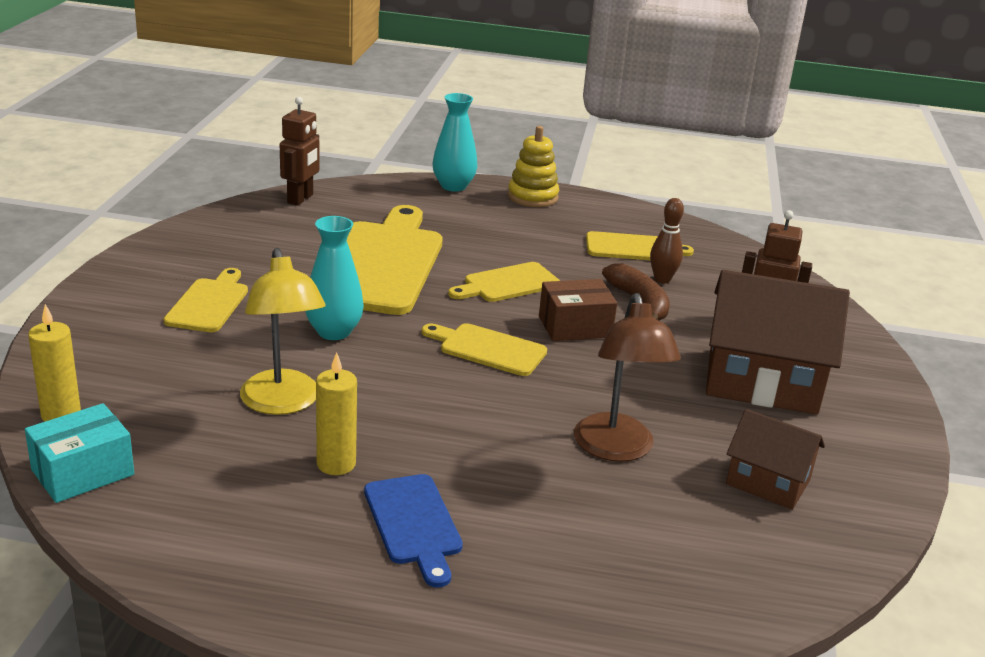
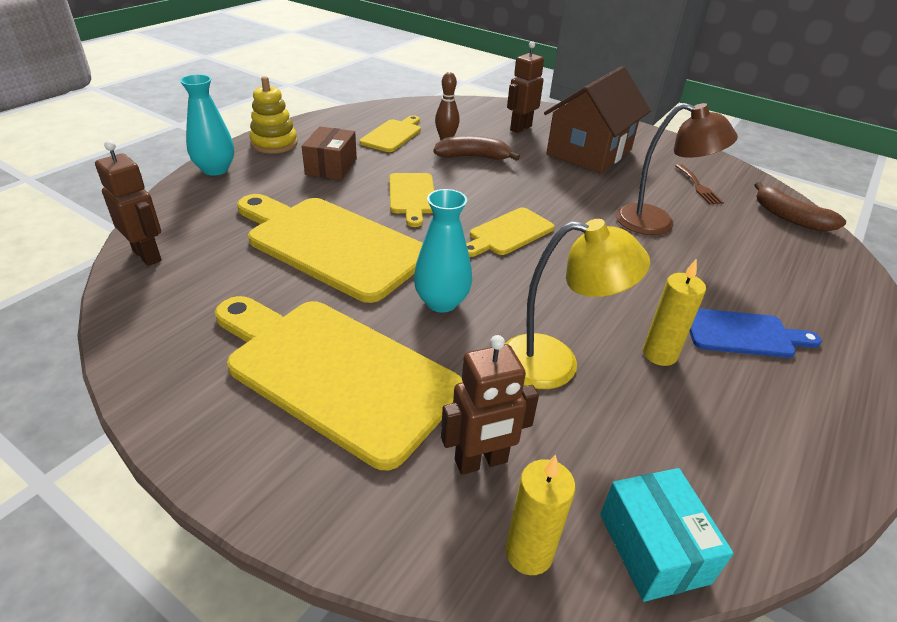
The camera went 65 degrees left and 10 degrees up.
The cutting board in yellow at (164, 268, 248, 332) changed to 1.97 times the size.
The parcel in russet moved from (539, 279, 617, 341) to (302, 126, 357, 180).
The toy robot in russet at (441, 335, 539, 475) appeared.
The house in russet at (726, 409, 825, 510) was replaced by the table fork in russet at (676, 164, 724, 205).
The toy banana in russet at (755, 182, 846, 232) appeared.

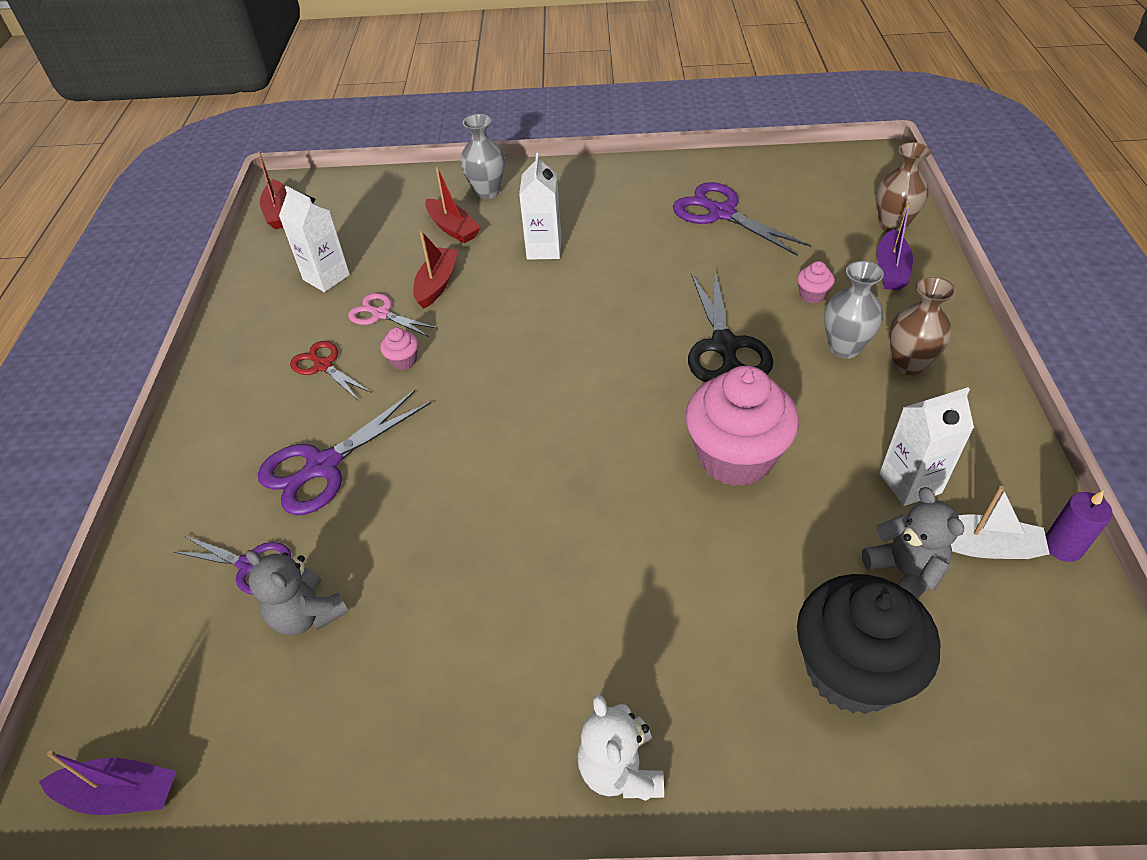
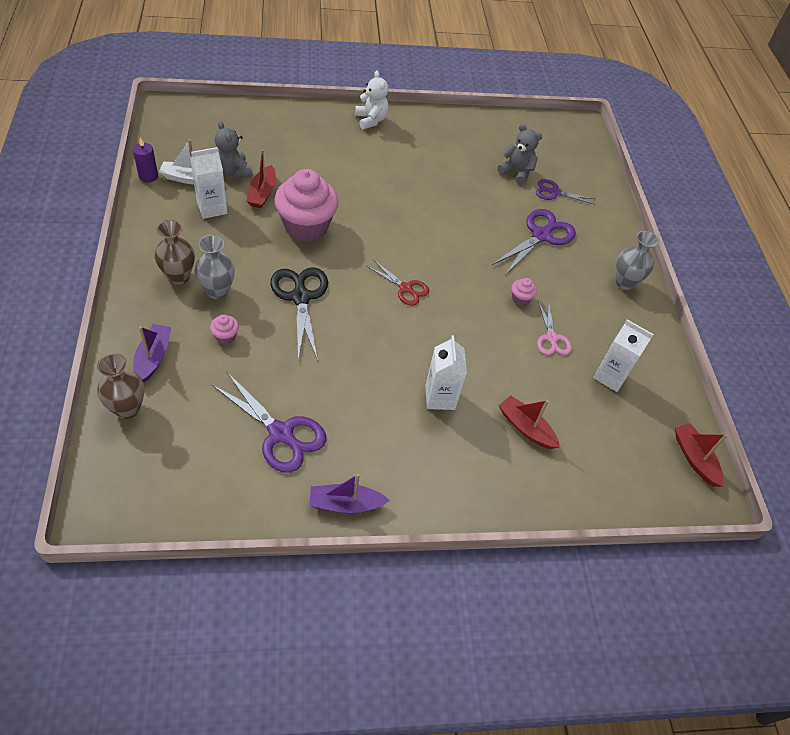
The camera went 165 degrees right and 5 degrees up.
The toy boat in scarlet moved from (413, 231, 458, 309) to (246, 149, 276, 208).
The toy boat in purple moved from (39, 750, 177, 815) to (309, 474, 390, 513).
The pair of scissors in scarlet moved from (290, 341, 372, 400) to (367, 260, 429, 306).
The pair of scissors in pink at (348, 293, 438, 337) turned 60 degrees clockwise.
The vase in gray moved from (460, 114, 505, 199) to (616, 231, 660, 290).
The muffin in black at (797, 574, 940, 714) disappeared.

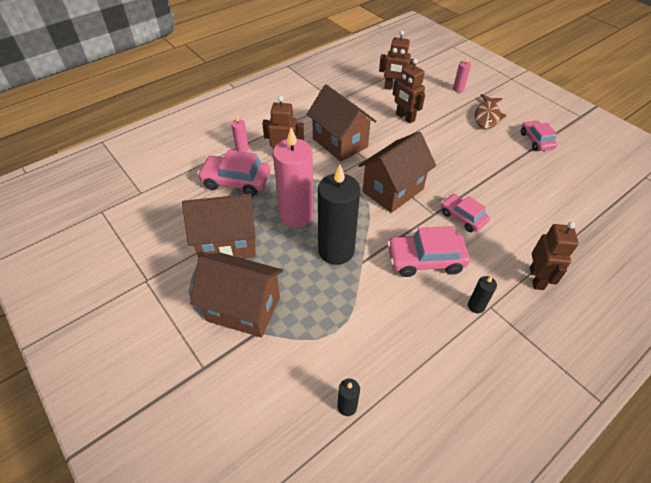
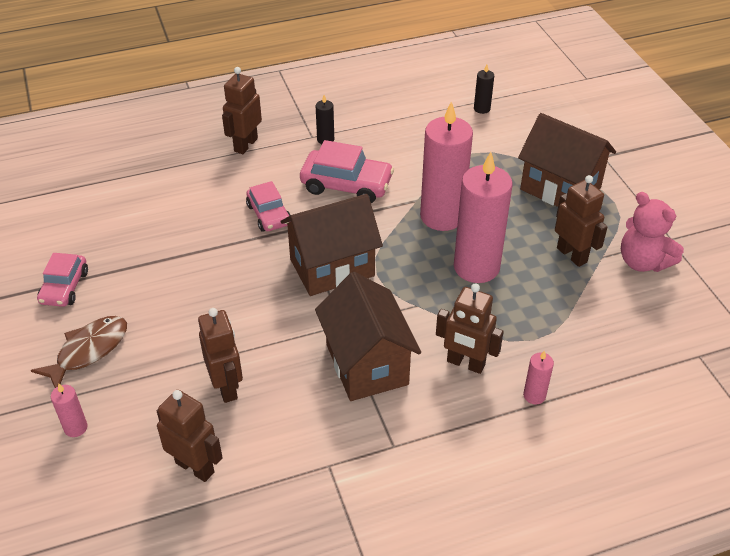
The camera went 160 degrees left and 5 degrees down.
The pillar candle in black at (318, 165, 360, 265) became the pillar candle in pink at (420, 101, 473, 231).
The house in russet at (182, 194, 256, 259) was replaced by the toy robot in russet at (555, 175, 608, 267).
The teddy bear in pink at (621, 192, 684, 272) appeared.
The automobile in pink at (197, 150, 270, 196) disappeared.

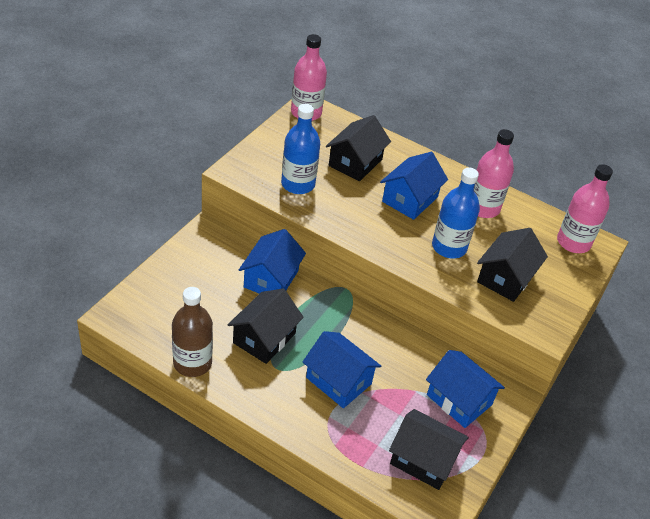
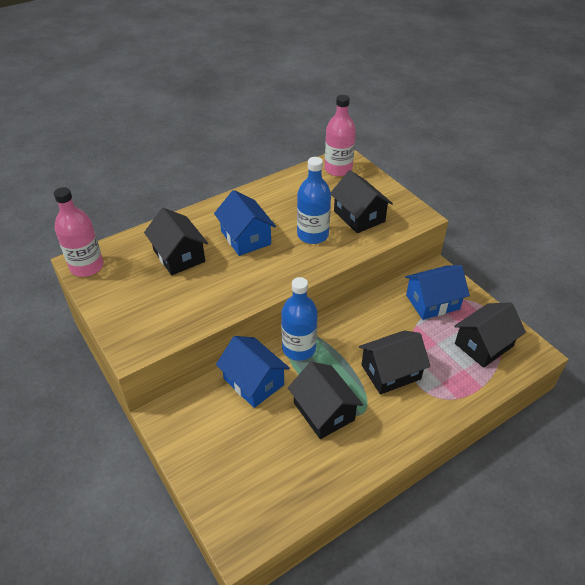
The camera went 60 degrees left and 0 degrees up.
The drink bottle in blue moved from (281, 104, 320, 194) to (281, 277, 318, 361).
The house in blue at (302, 331, 381, 408) became the house in black at (359, 330, 431, 395).
The drink bottle in russet at (172, 287, 213, 377) disappeared.
The drink bottle in pink at (474, 129, 514, 218) disappeared.

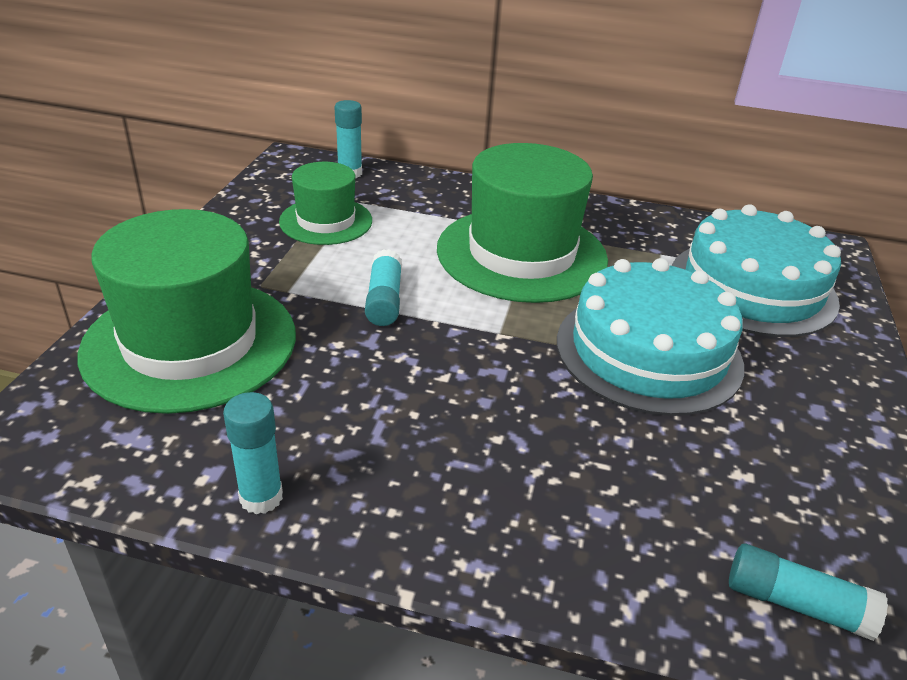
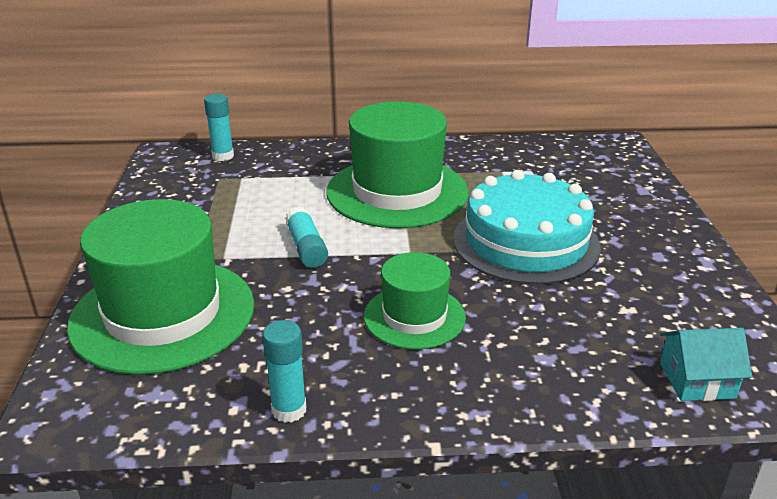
The camera went 15 degrees left and 5 degrees down.
The top hat in emerald moved from (279, 162, 372, 245) to (364, 252, 466, 349).
The glue stick in turquoise at (729, 544, 888, 641) was replaced by the house in turquoise at (660, 328, 752, 401).
The layer cake in turquoise at (672, 204, 841, 337) disappeared.

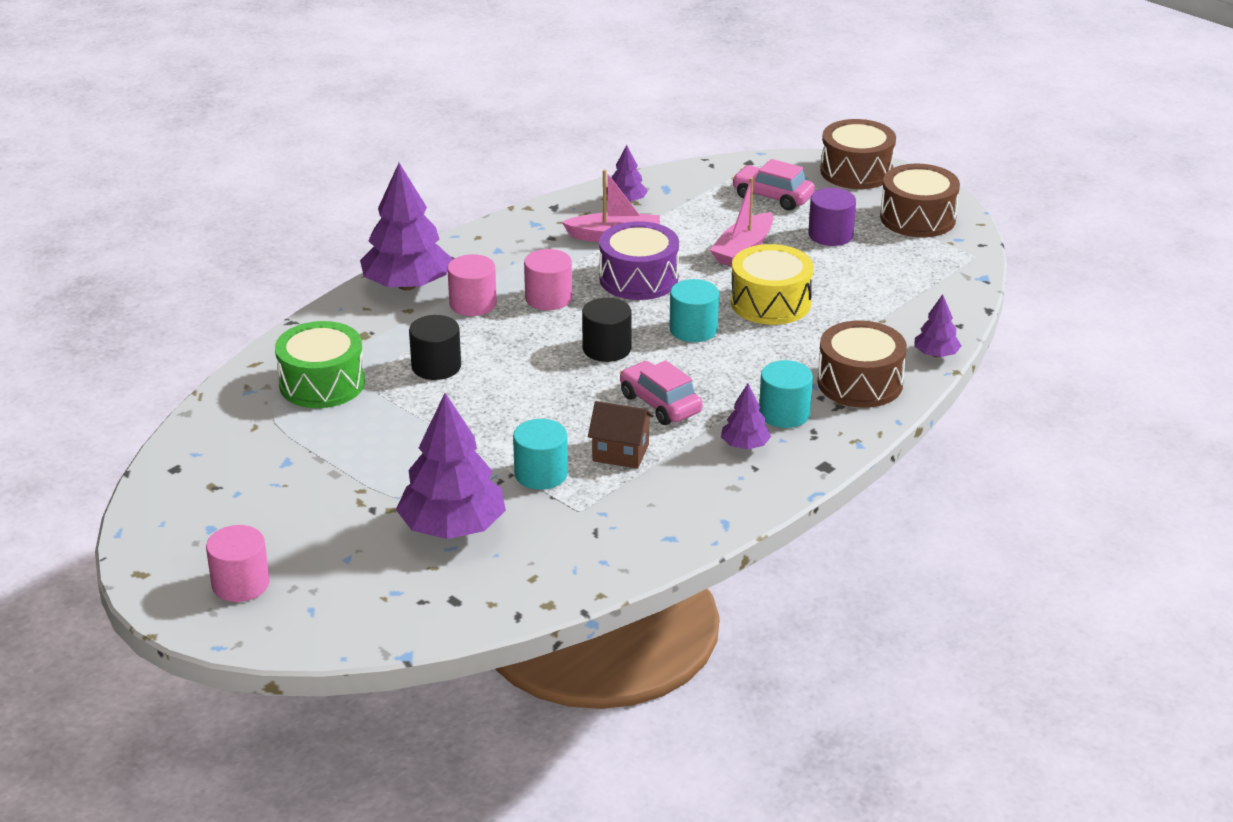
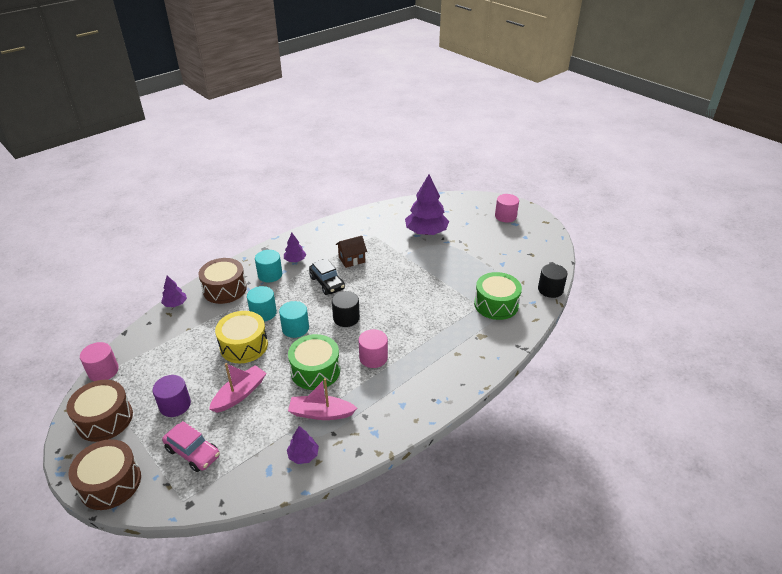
The camera went 175 degrees left and 5 degrees up.
The cylinder shape in pink moved from (447, 254, 497, 316) to (80, 342, 119, 381).
The cylinder shape in turquoise moved from (513, 419, 568, 490) to (247, 286, 277, 321).
The toy drum in purple at (599, 221, 679, 300) became the toy drum in emerald at (288, 334, 340, 390).
The automobile in pink at (619, 360, 702, 425) became the automobile in black at (309, 258, 345, 295).
The house in russet at (588, 401, 654, 469) turned 45 degrees counterclockwise.
The cylinder shape in black moved from (409, 315, 461, 380) to (538, 264, 568, 298).
The tree in purple at (360, 163, 452, 290) disappeared.

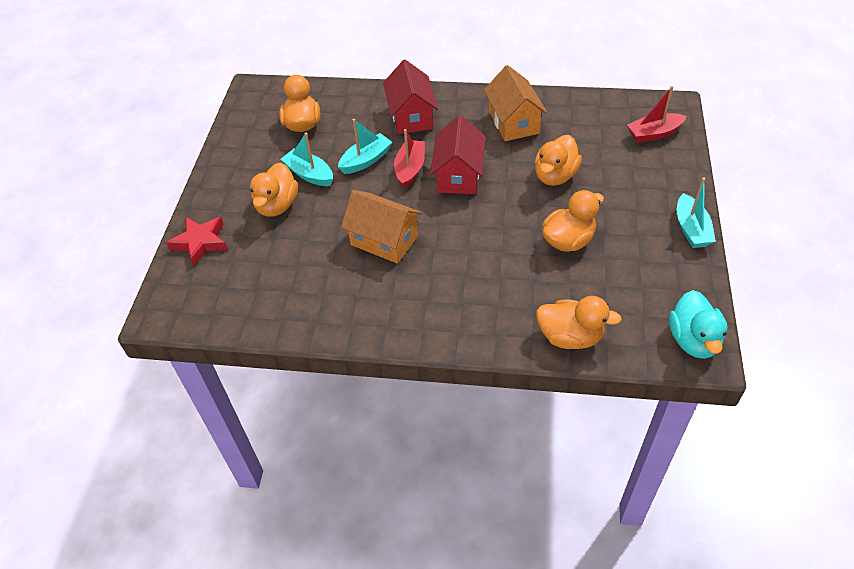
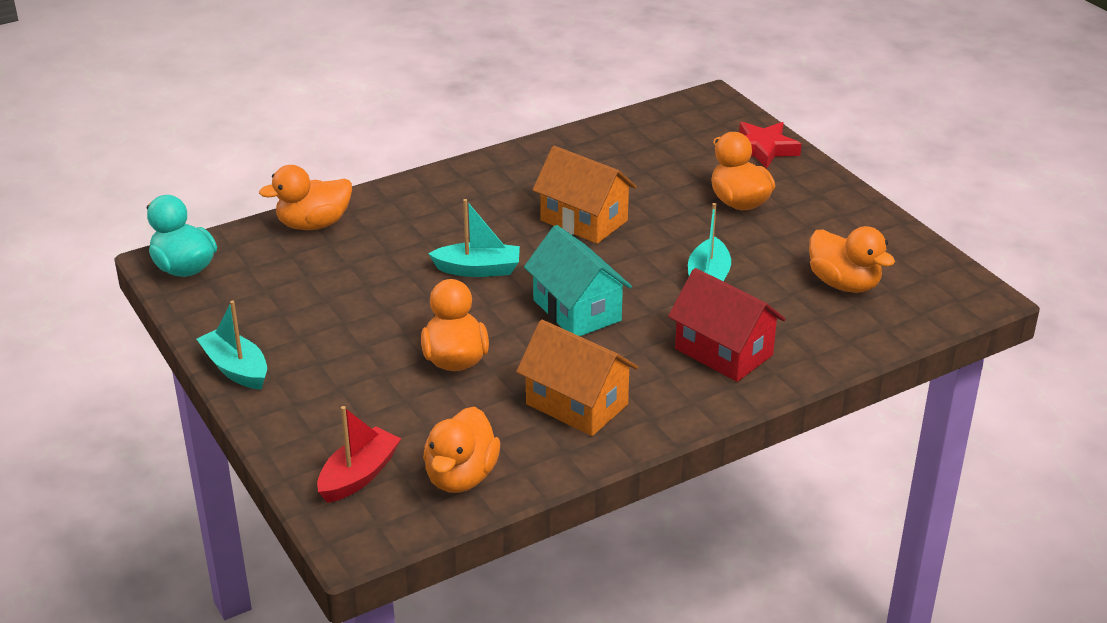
The camera went 140 degrees right and 15 degrees down.
The rubber duck in orange-coloured moved from (542, 190, 604, 252) to (423, 406, 500, 493).
The toy boat in turquoise moved from (281, 133, 333, 186) to (428, 199, 520, 277).
The house in scarlet at (430, 115, 485, 194) became the house in turquoise at (524, 225, 632, 336).
The house in orange-coloured at (341, 190, 422, 264) turned 45 degrees clockwise.
The toy boat in scarlet at (394, 129, 425, 189) disappeared.

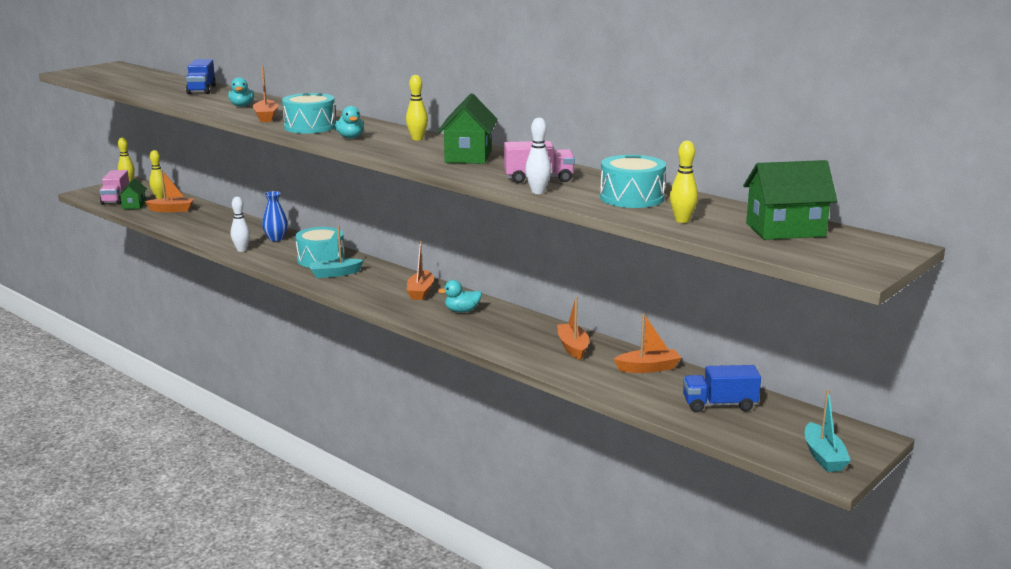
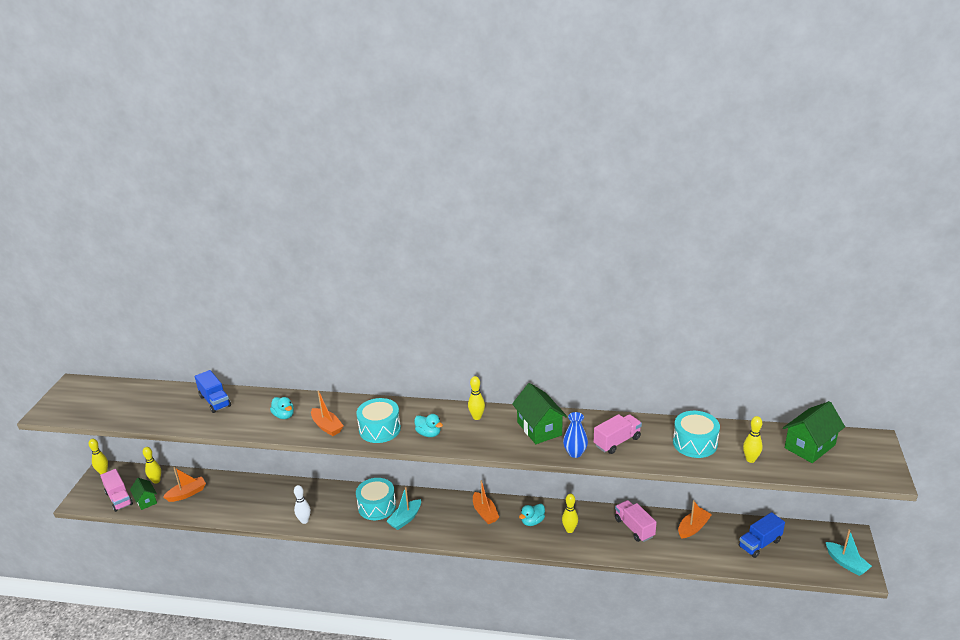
The camera went 30 degrees left and 10 degrees up.
The bowling pin in yellow at (562, 494, 578, 533) appeared.
The vase in blue moved from (262, 191, 288, 241) to (563, 412, 588, 458).
The toy boat in orange-coloured at (557, 297, 589, 360) was replaced by the toy truck in pink at (615, 500, 657, 542).
The bowling pin in pure white at (525, 118, 551, 194) disappeared.

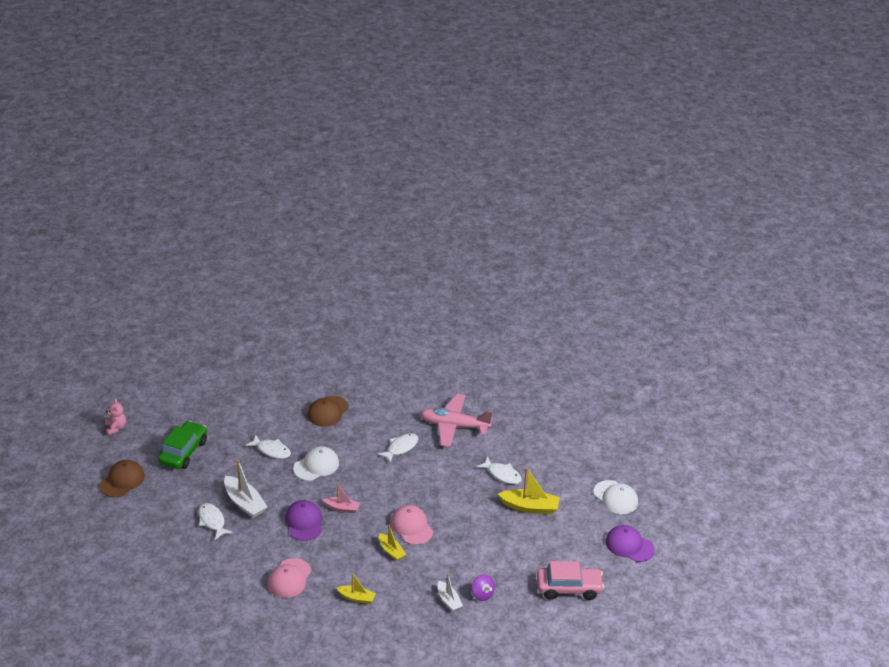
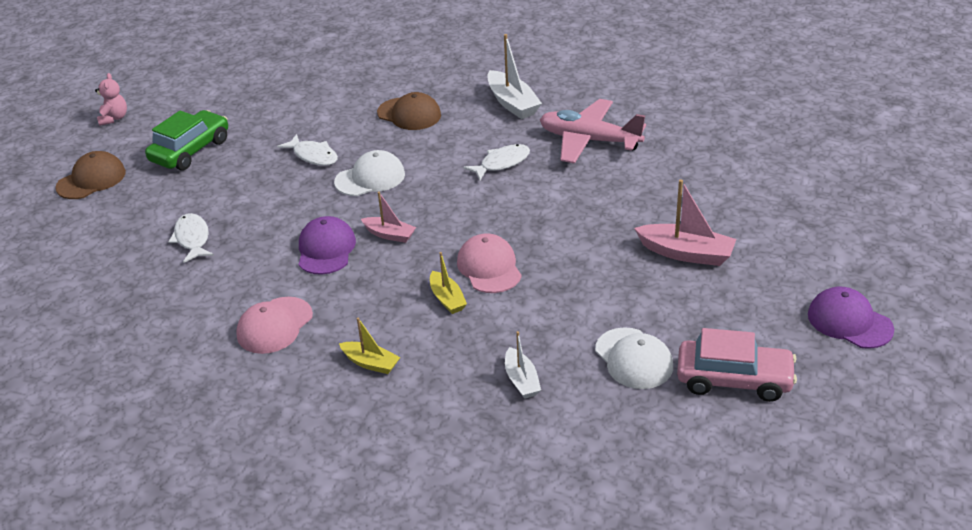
The camera went 15 degrees right and 0 degrees up.
The peaked cap in russet at (307, 396, 348, 427) turned 105 degrees counterclockwise.
The toy boat in pure white moved from (224, 460, 268, 518) to (487, 34, 542, 119).
The peaked cap in pure white moved from (593, 480, 638, 514) to (595, 327, 673, 389).
The toy boat in yellow at (498, 467, 560, 514) became the toy boat in pink at (634, 179, 736, 266).
The whirligig in purple at (471, 574, 495, 601) disappeared.
The fish in pure white at (477, 456, 522, 484) disappeared.

